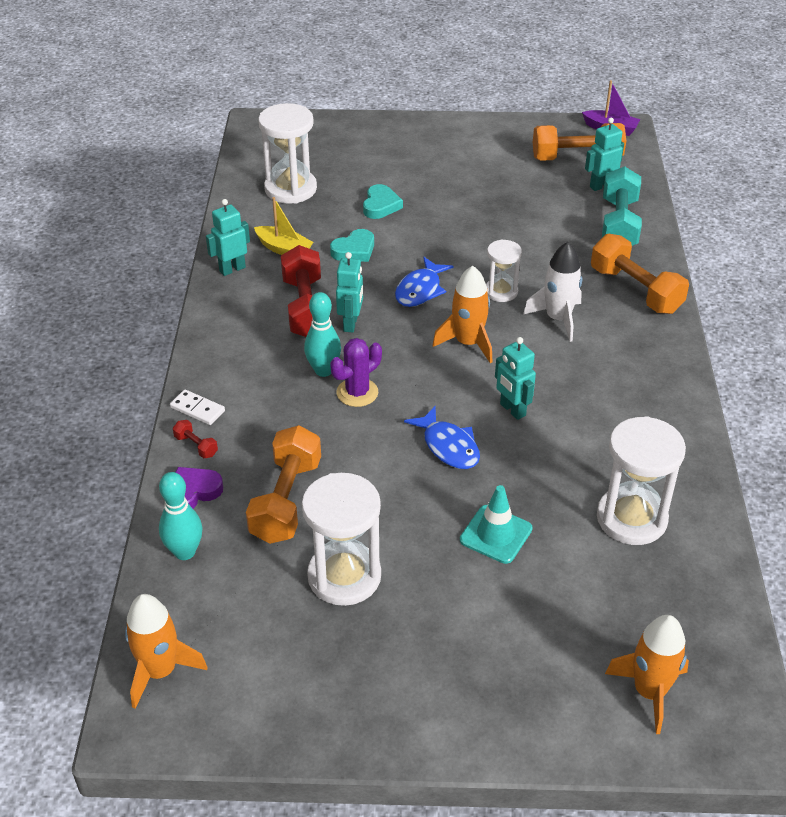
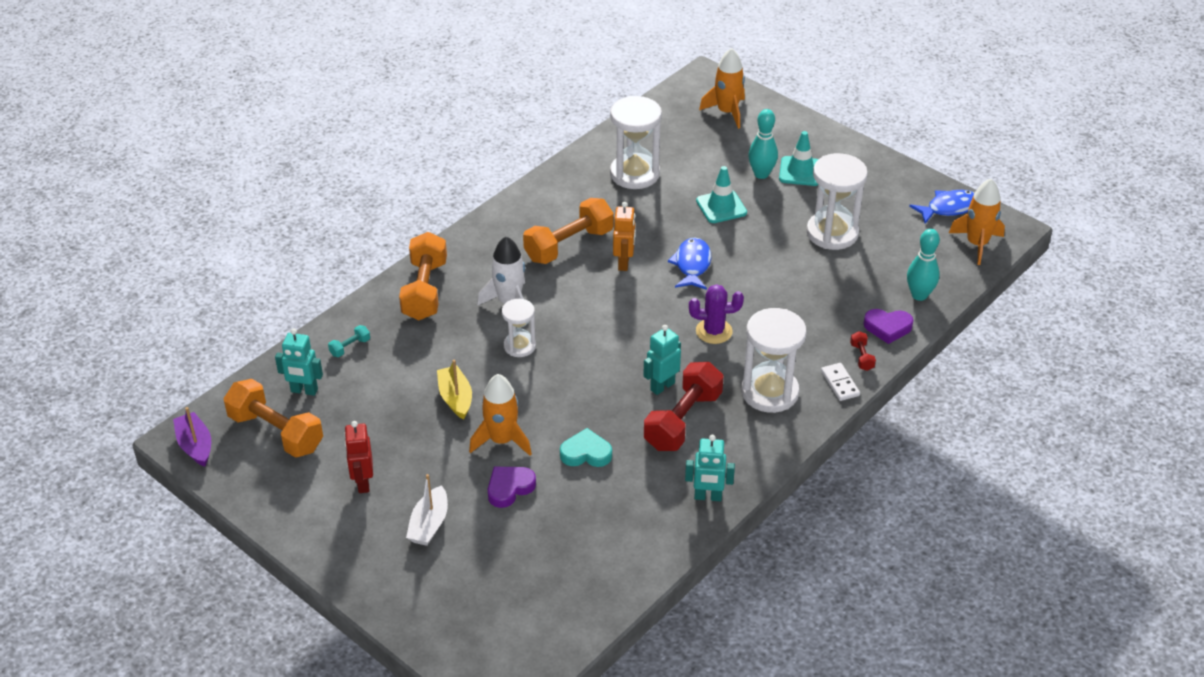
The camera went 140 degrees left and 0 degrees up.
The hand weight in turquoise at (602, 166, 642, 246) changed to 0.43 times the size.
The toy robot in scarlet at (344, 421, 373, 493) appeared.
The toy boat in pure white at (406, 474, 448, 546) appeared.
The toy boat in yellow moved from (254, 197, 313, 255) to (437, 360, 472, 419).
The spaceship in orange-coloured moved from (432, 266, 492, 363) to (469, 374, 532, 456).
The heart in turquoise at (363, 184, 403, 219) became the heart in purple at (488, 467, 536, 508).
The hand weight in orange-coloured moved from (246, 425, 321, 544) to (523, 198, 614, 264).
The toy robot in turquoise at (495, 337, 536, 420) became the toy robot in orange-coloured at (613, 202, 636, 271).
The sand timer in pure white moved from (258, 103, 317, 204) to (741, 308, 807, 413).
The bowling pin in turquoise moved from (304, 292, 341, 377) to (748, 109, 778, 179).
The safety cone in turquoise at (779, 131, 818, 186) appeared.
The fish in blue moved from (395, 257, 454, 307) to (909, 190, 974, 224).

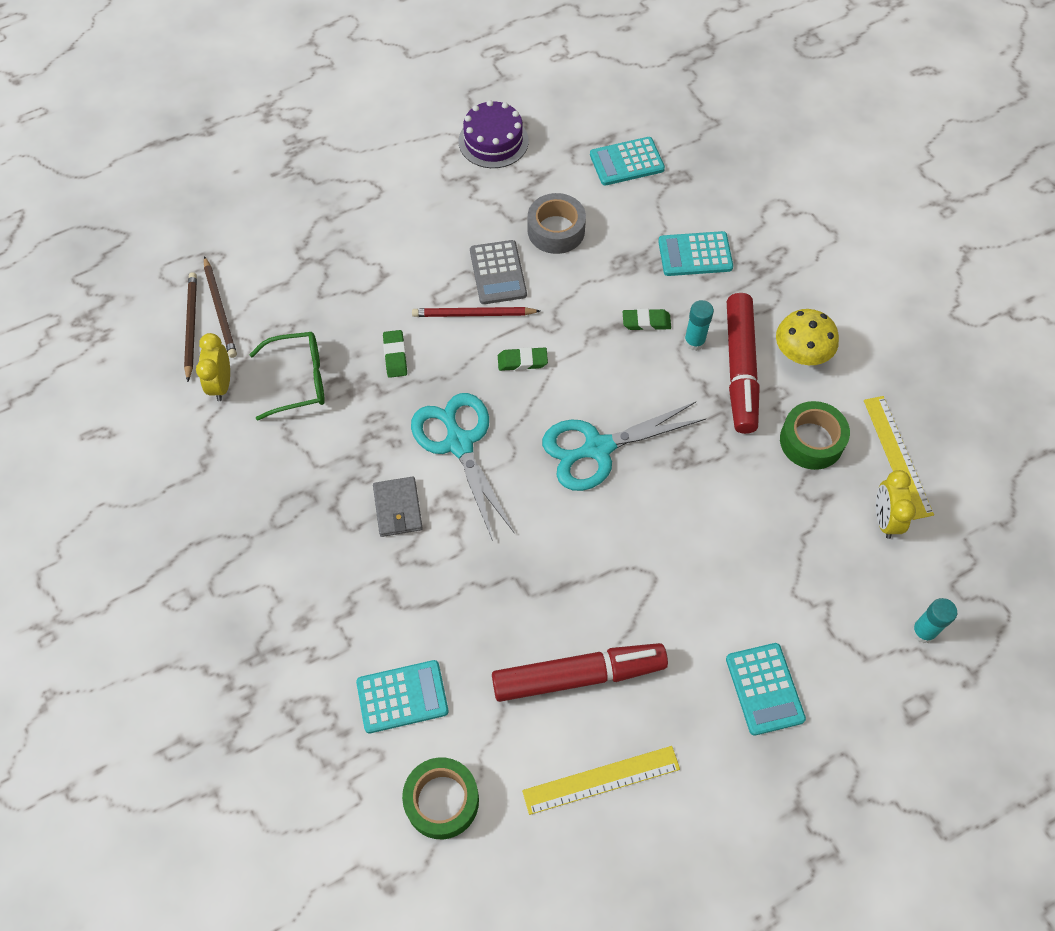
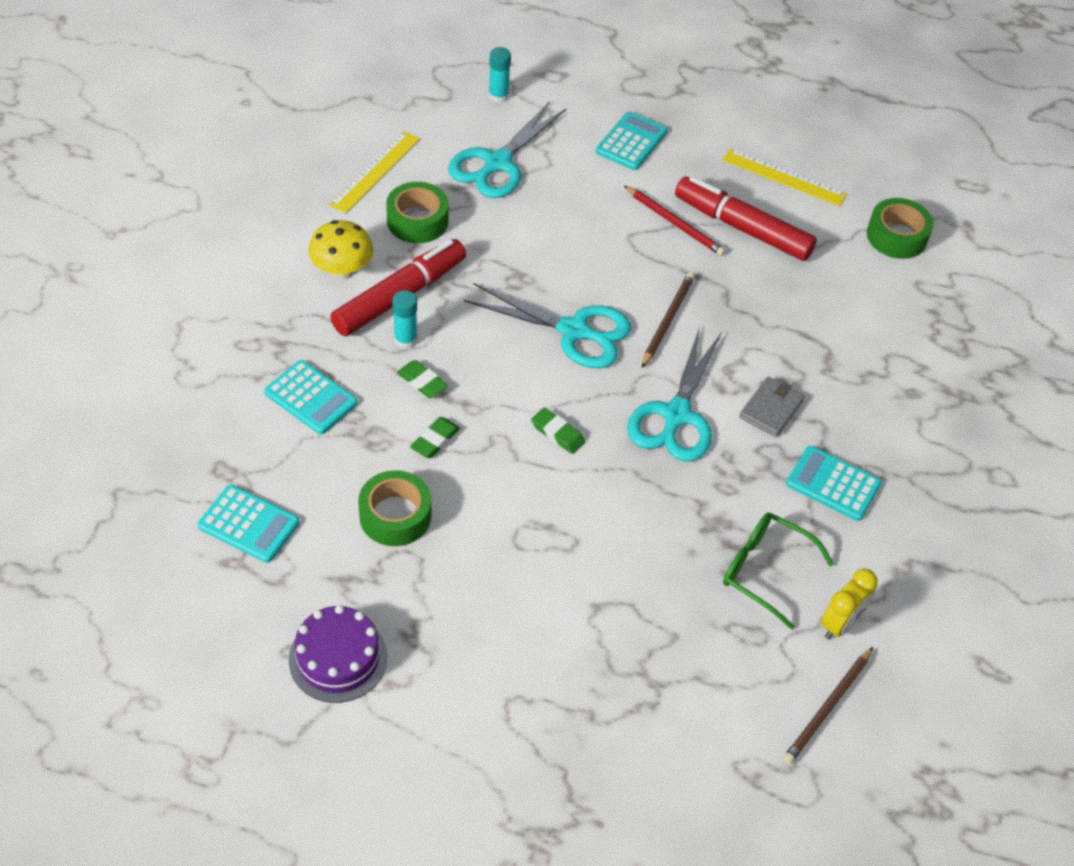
The camera went 140 degrees left and 10 degrees down.
The roll of tape in gray at (528, 193, 586, 254) became the roll of tape in emerald at (358, 470, 431, 546).
The pencil eraser in emerald moved from (383, 330, 407, 378) to (410, 417, 460, 458).
The pair of scissors in turquoise at (448, 101, 567, 198) appeared.
The wooden pencil in scarlet moved from (412, 307, 540, 317) to (624, 186, 726, 256).
The wooden pencil in russet moved from (204, 256, 237, 358) to (642, 272, 695, 368).
The pocket calculator in turquoise moved from (356, 660, 449, 733) to (786, 446, 882, 521).
The pocket calculator in gray at (470, 240, 527, 304) disappeared.
The clock in yellow at (876, 470, 916, 539) disappeared.

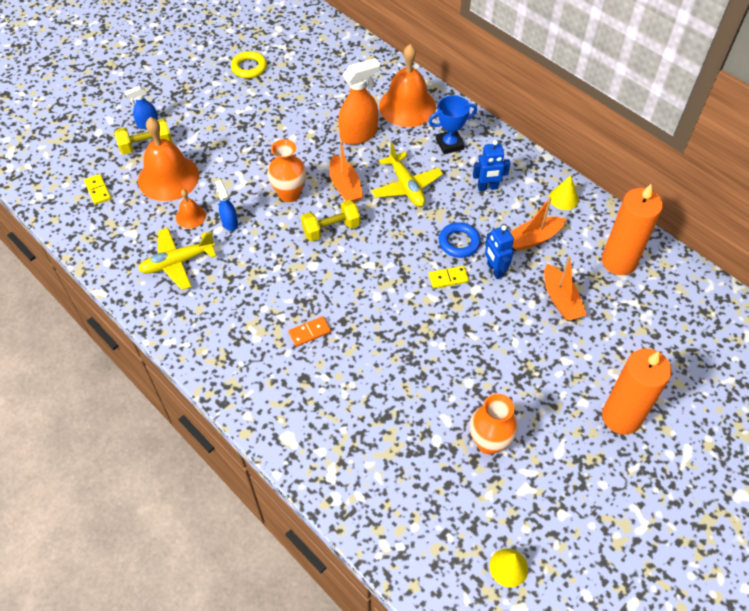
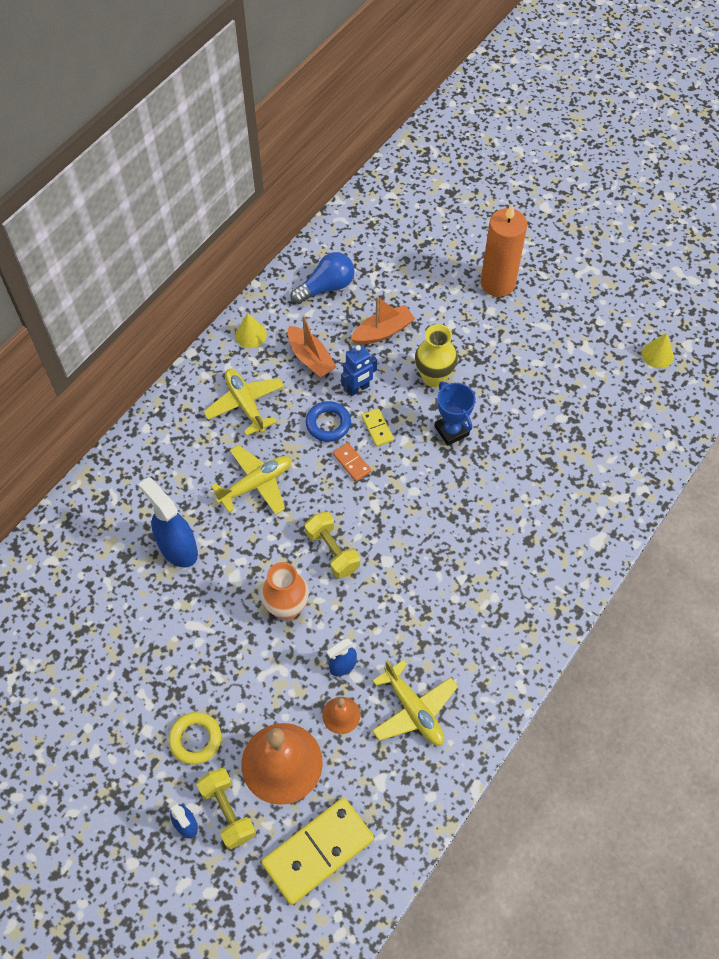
The camera went 100 degrees left and 5 degrees up.
The spray cleaner in orange-coloured at (339, 58, 380, 145) became the spray cleaner in blue at (138, 477, 198, 567).
The hoop in yellow moved from (231, 51, 267, 78) to (168, 712, 221, 765).
The toy robot in blue at (473, 140, 510, 191) was replaced by the aeroplane in yellow at (204, 369, 284, 436).
The domino in yellow at (84, 174, 111, 205) changed to 2.20 times the size.
The pillar candle in orange-coloured at (602, 184, 663, 275) was replaced by the bulb in blue at (290, 252, 355, 304).
The domino in orange-coloured moved from (288, 316, 331, 347) to (333, 443, 371, 481).
The vase in yellow at (415, 324, 458, 387) appeared.
The trophy in blue moved from (428, 95, 477, 154) to (434, 381, 475, 446).
The toy boat in orange-coloured at (329, 141, 363, 202) disappeared.
The bell in orange-coloured at (379, 44, 436, 127) disappeared.
The vase in orange-coloured at (470, 394, 518, 455) disappeared.

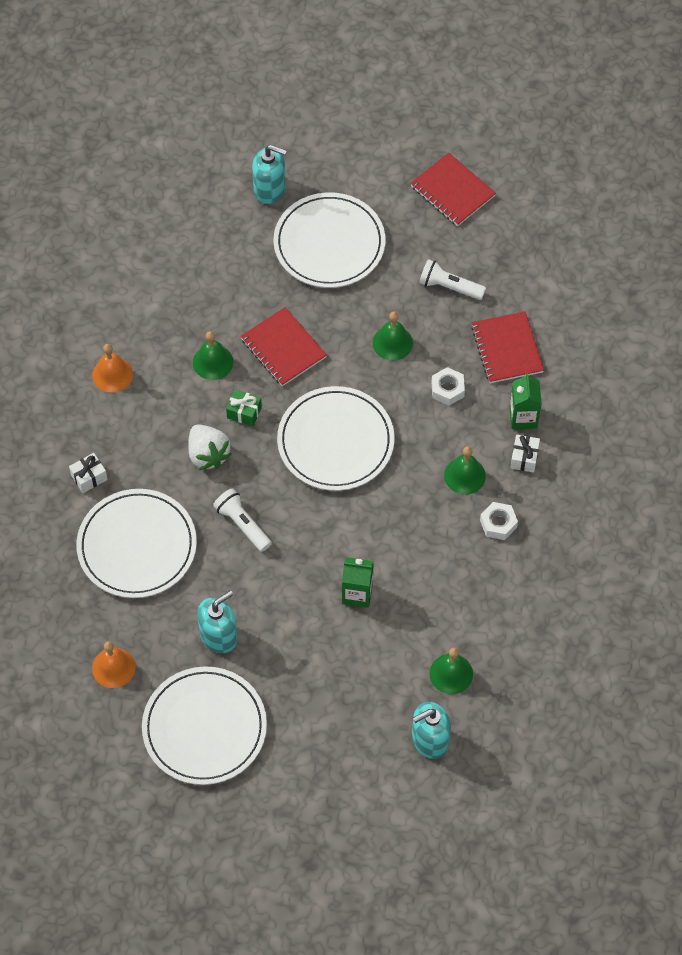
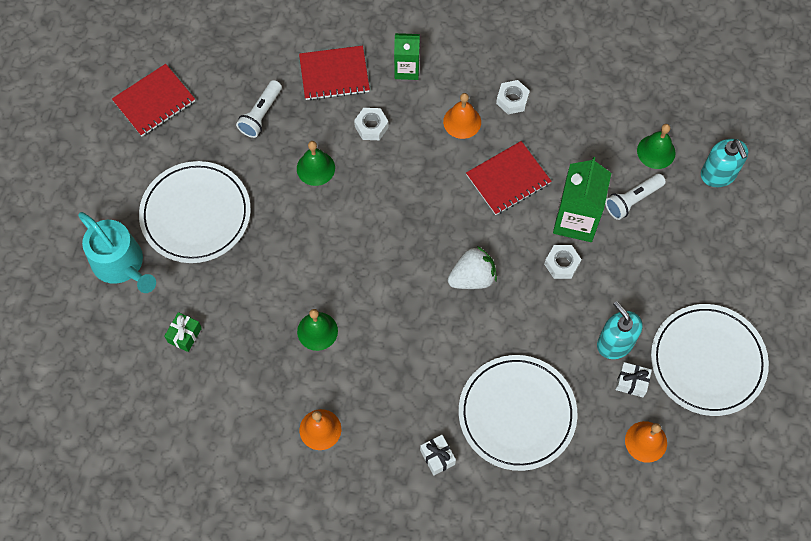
The camera went 85 degrees left and 5 degrees up.
The soap dispenser in turquoise at (252, 145, 287, 204) was replaced by the watering pot in turquoise at (78, 212, 156, 293).
The wrapped gift in emerald moved from (226, 389, 262, 427) to (164, 312, 202, 352).
The bell in emerald at (444, 446, 486, 495) became the bell in orange-coloured at (443, 93, 481, 139).
The berry in pure white moved from (188, 424, 232, 470) to (448, 246, 497, 289).
The notepad in scarlet moved from (241, 307, 327, 386) to (466, 141, 551, 215).
The nut in pure white at (544, 245, 582, 279) appeared.
The juice carton in emerald at (342, 557, 374, 608) changed to 1.59 times the size.
The torch in pure white moved from (213, 489, 272, 552) to (605, 173, 666, 220).
The wrapped gift in pure white moved from (510, 435, 540, 473) to (615, 362, 652, 397).
The dinner plate in pure white at (277, 386, 394, 491) disappeared.

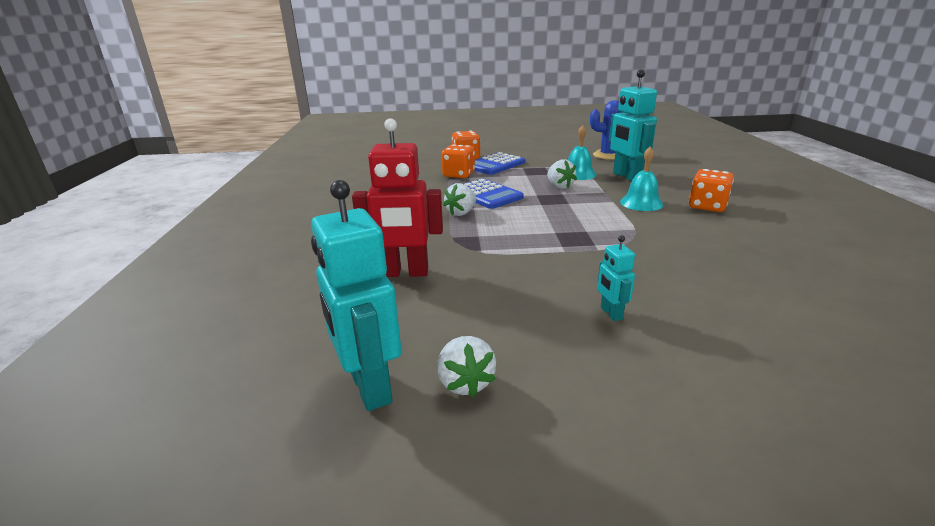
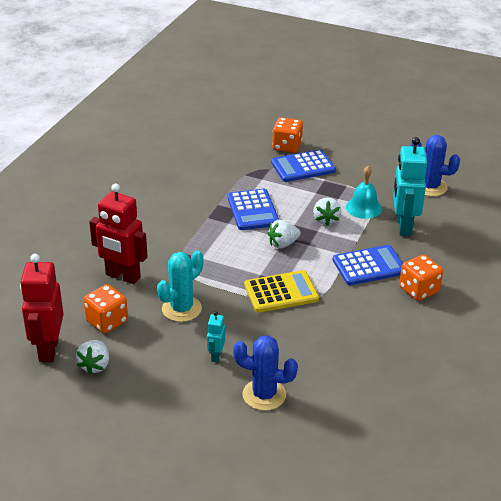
The camera went 25 degrees right and 10 degrees up.
The toy robot in turquoise at (311, 180, 402, 411) became the toy robot in scarlet at (20, 254, 63, 362).
The die in orange-coloured moved from (441, 144, 475, 178) to (83, 284, 128, 334).
The saguaro cactus in turquoise at (157, 251, 203, 322) appeared.
The saguaro cactus in blue at (233, 335, 298, 411) appeared.
The pocket calculator in yellow at (244, 270, 319, 313) appeared.
The berry in pure white moved from (443, 183, 476, 216) to (267, 220, 301, 249).
The bell in turquoise at (620, 147, 664, 211) was replaced by the pocket calculator in blue at (333, 245, 403, 285).

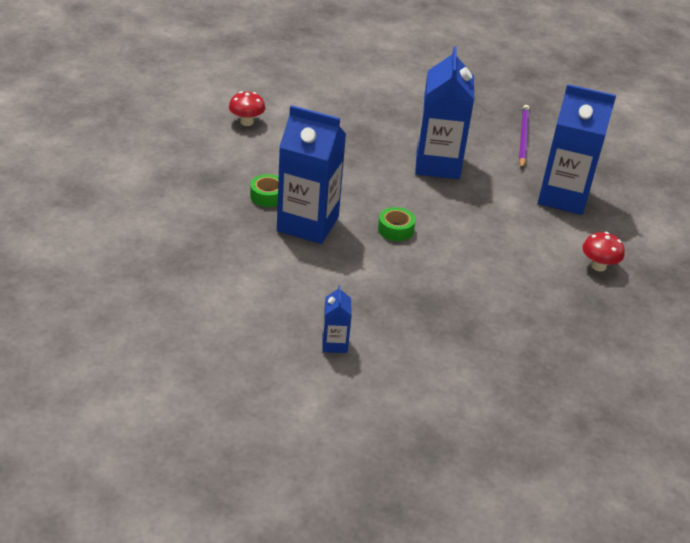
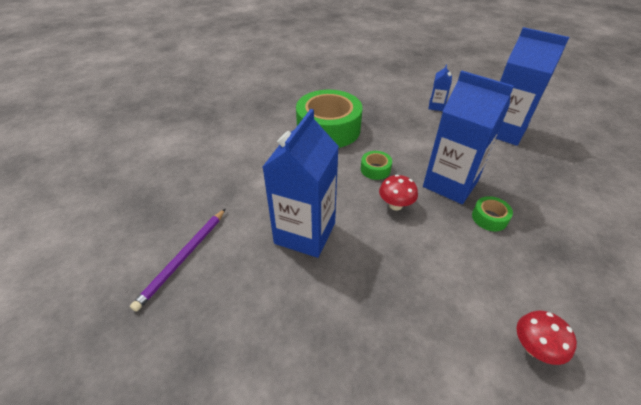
The camera went 160 degrees left and 5 degrees up.
The roll of tape in emerald at (296, 90, 363, 148) appeared.
The toadstool in scarlet moved from (582, 232, 625, 271) to (379, 175, 418, 210).
The juice carton in blue moved from (538, 84, 616, 215) to (496, 27, 569, 146).

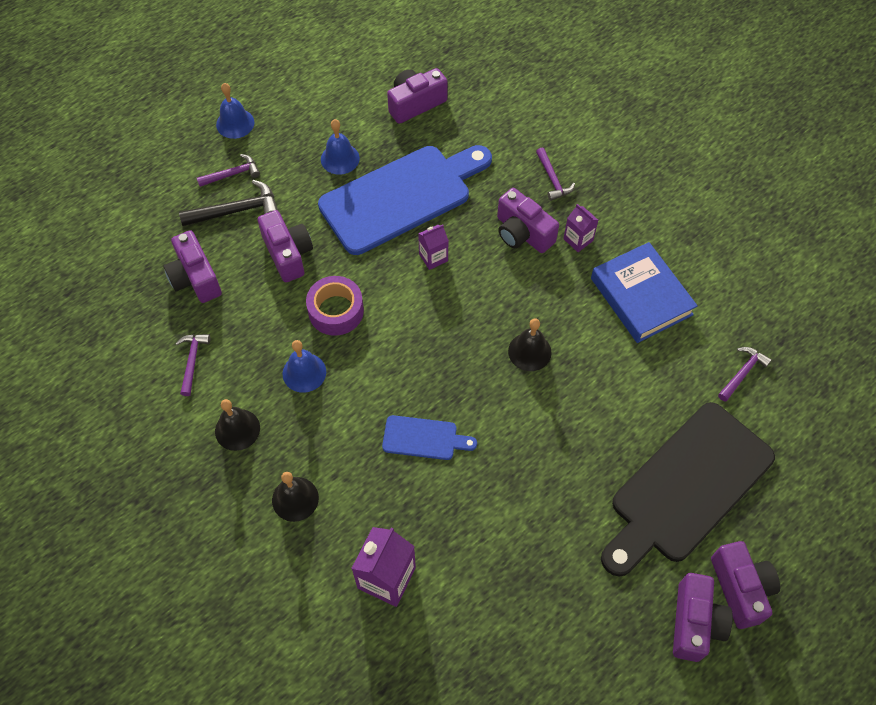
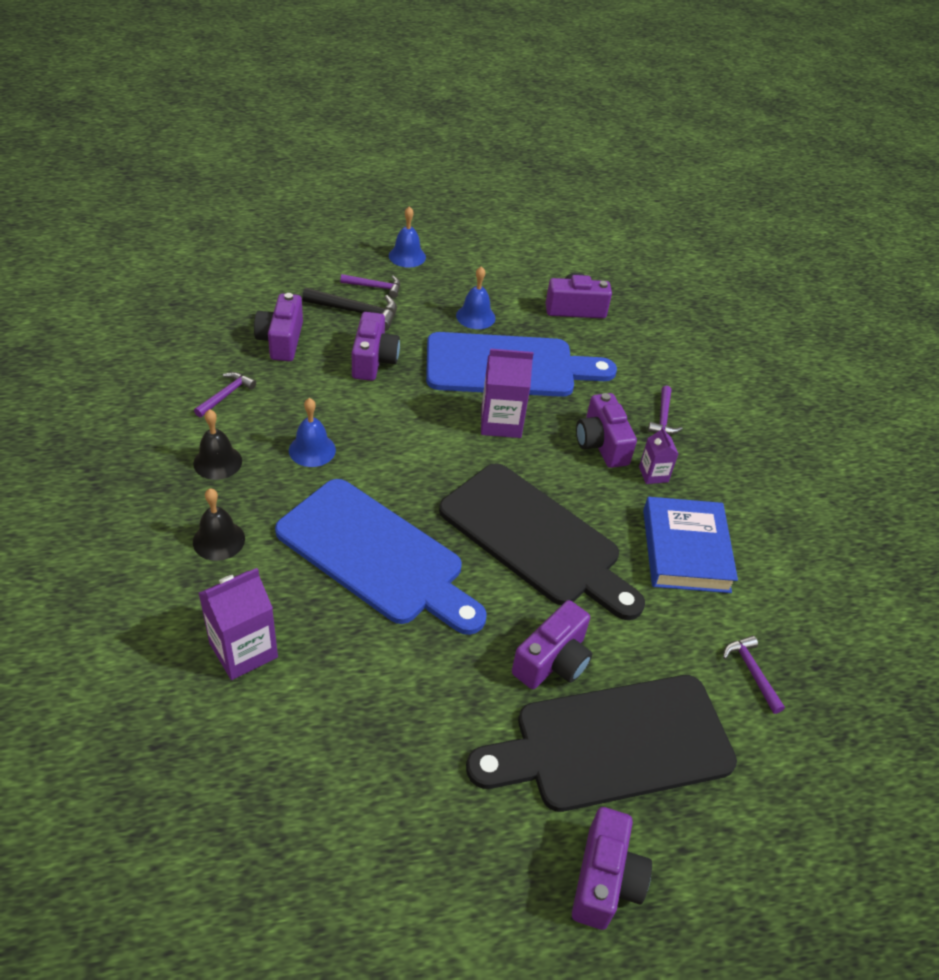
The camera went 25 degrees right and 15 degrees down.
The cutting board in blue at (382, 415, 477, 460) changed to 2.22 times the size.
The bell in black at (508, 318, 552, 371) was replaced by the cutting board in black at (439, 463, 645, 620).
The juice carton in purple at (418, 224, 449, 270) changed to 1.73 times the size.
The photo camera in purple moved from (673, 573, 733, 662) to (512, 600, 592, 689).
The carpenter's hammer in purple at (718, 347, 772, 402) turned 90 degrees counterclockwise.
The roll of tape in purple at (306, 276, 364, 336) disappeared.

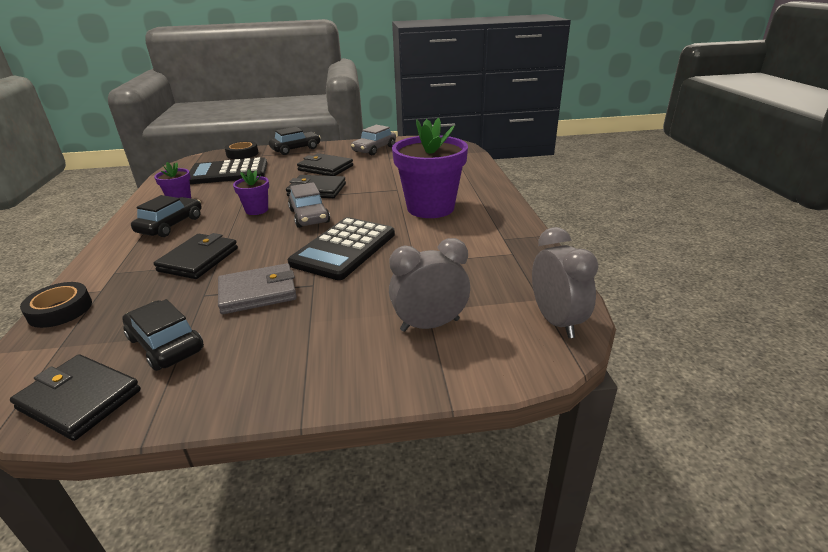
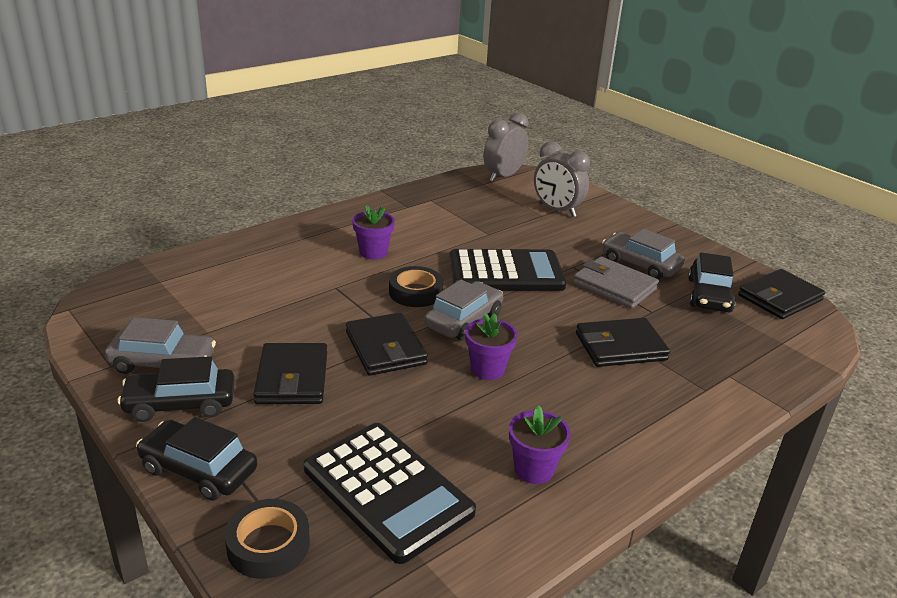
The camera went 125 degrees left and 0 degrees up.
The automobile in black moved from (131, 195, 202, 237) to (118, 356, 235, 422).
The plant pot in purple at (392, 117, 468, 218) changed to 0.48 times the size.
The roll of tape in black moved from (20, 282, 92, 328) to (389, 266, 443, 307).
The automobile in gray at (602, 229, 685, 280) appeared.
The billfold in black at (10, 354, 141, 441) turned 60 degrees clockwise.

